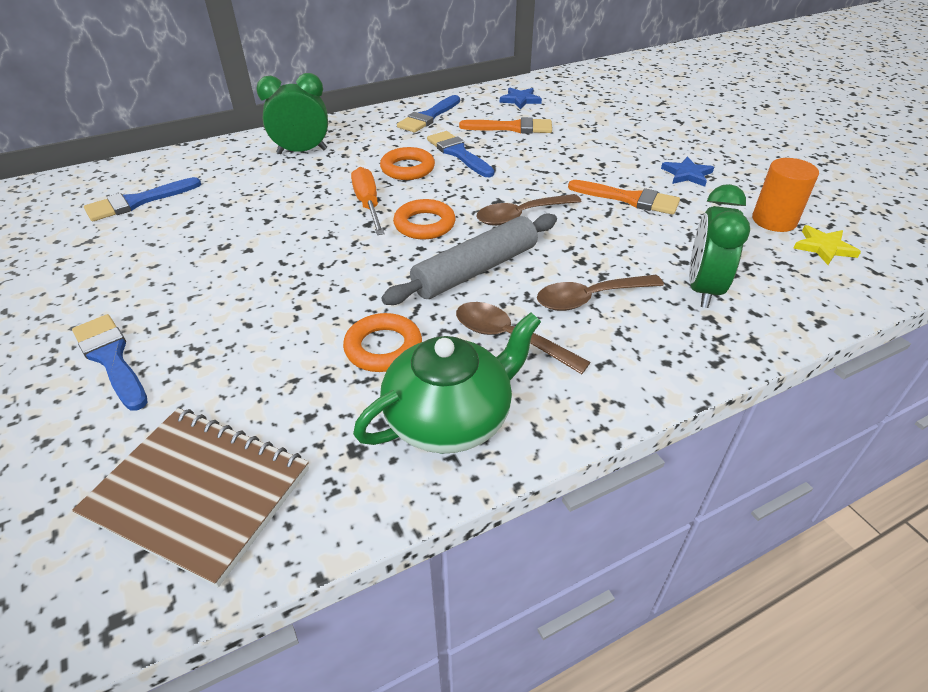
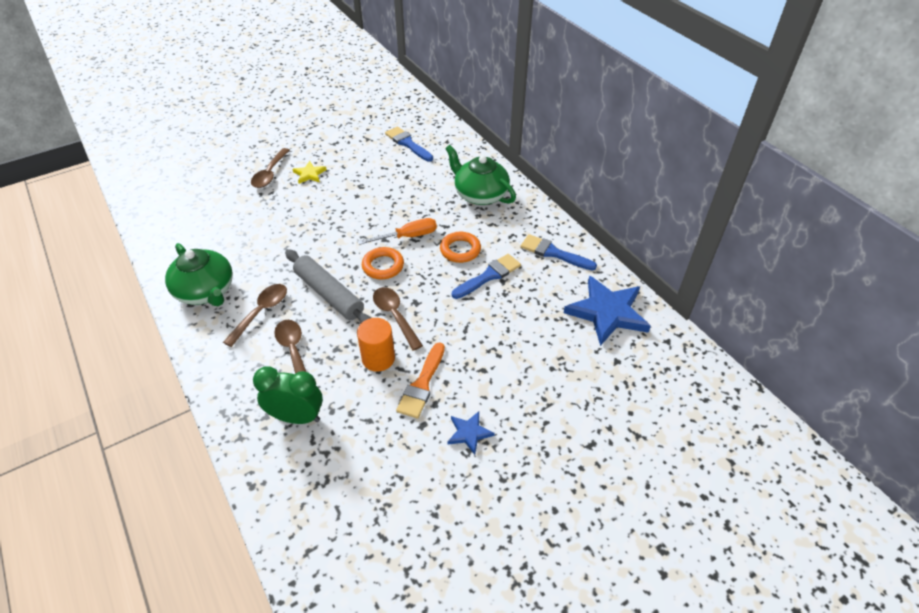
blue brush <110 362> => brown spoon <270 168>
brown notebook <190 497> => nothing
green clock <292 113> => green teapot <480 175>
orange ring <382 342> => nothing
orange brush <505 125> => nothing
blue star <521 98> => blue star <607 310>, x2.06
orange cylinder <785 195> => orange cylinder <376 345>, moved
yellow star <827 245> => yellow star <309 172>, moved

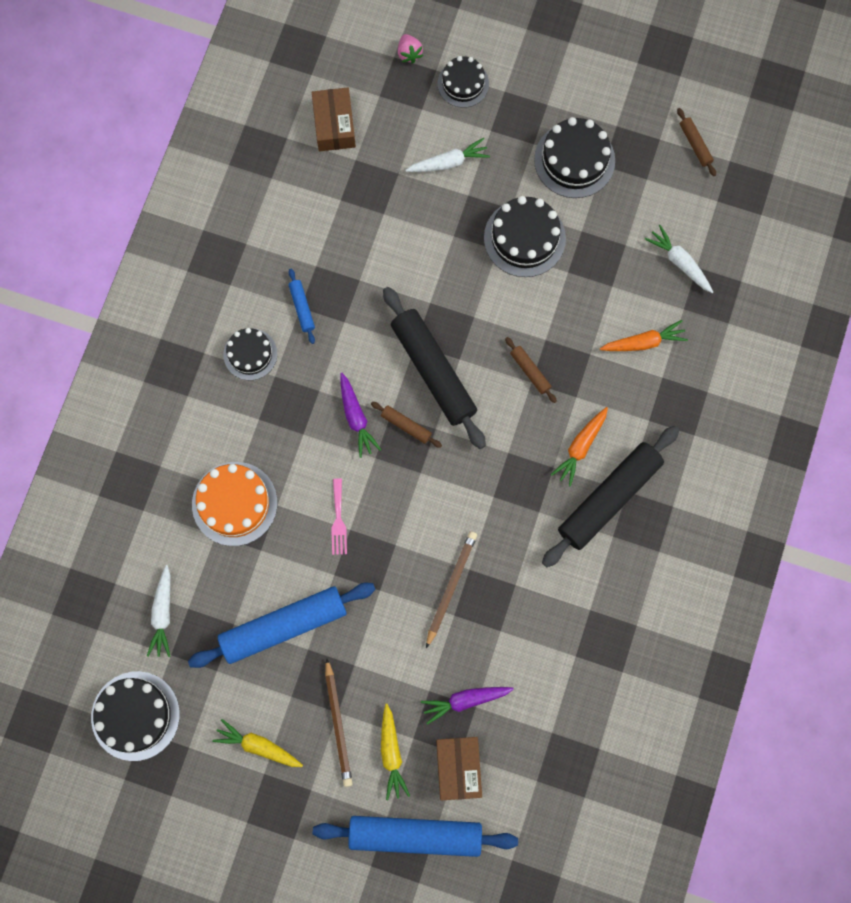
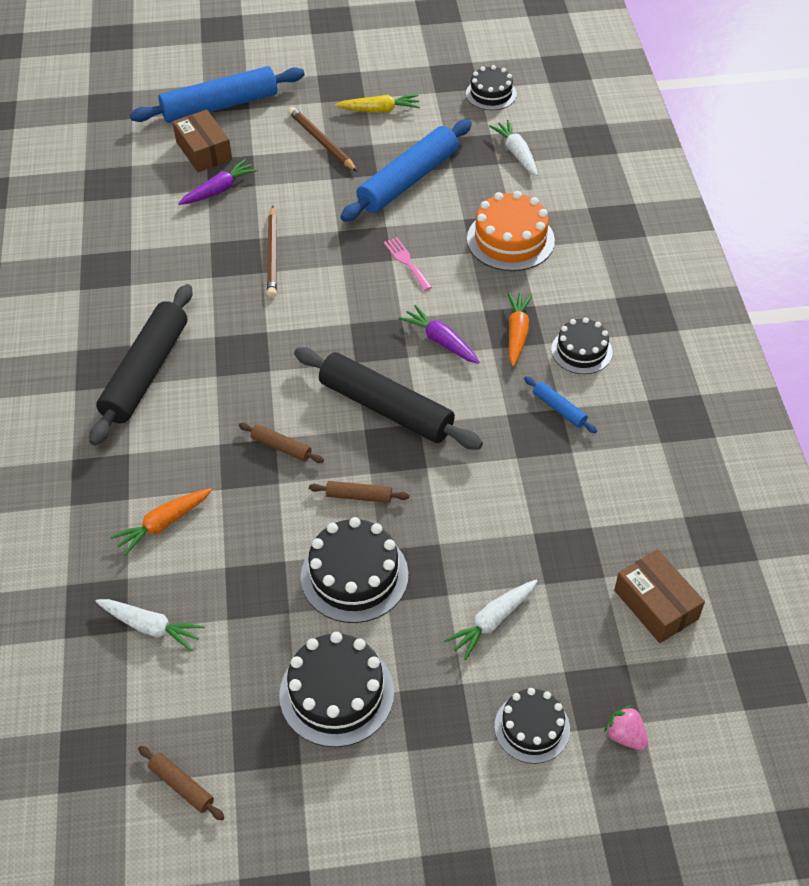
black cake <135 716> => black cake <491 87>, x0.64
brown rolling pin <406 425> => brown rolling pin <359 492>, moved
yellow carrot <395 752> => nothing
orange carrot <579 447> => orange carrot <520 329>, moved

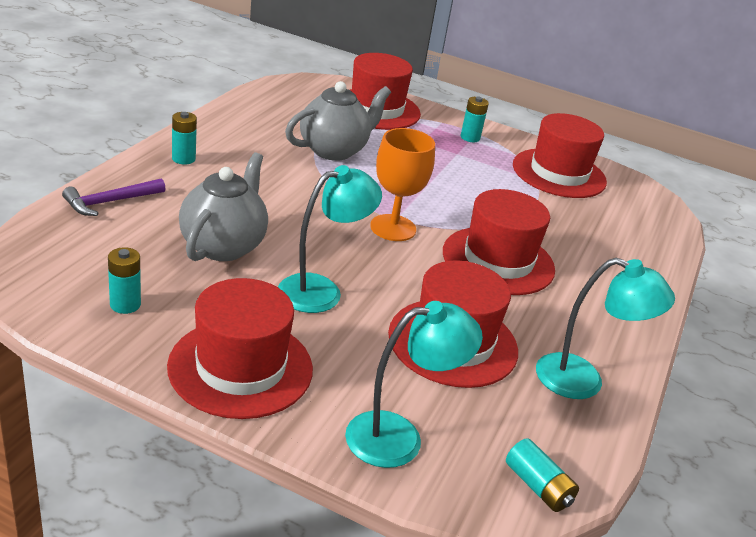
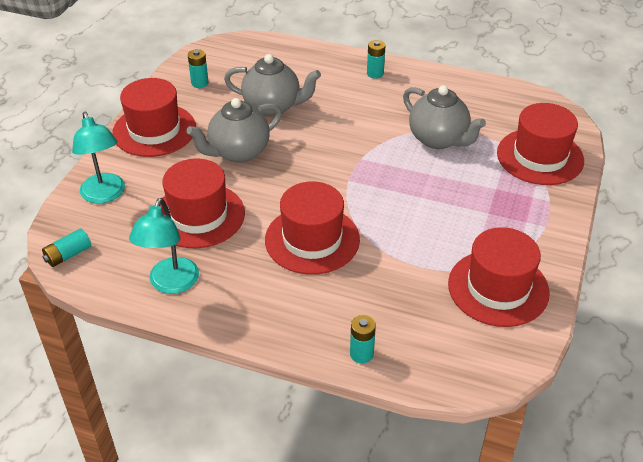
purple hammer <114 197> => nothing
turquoise lamp <330 239> => grey teapot <234 130>
orange goblet <402 184> => nothing
turquoise battery <475 119> => turquoise battery <363 339>, moved

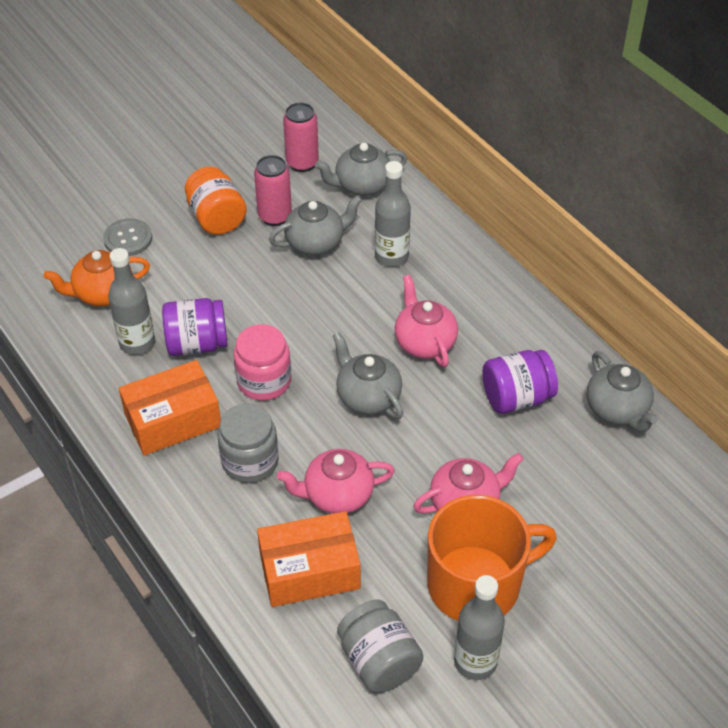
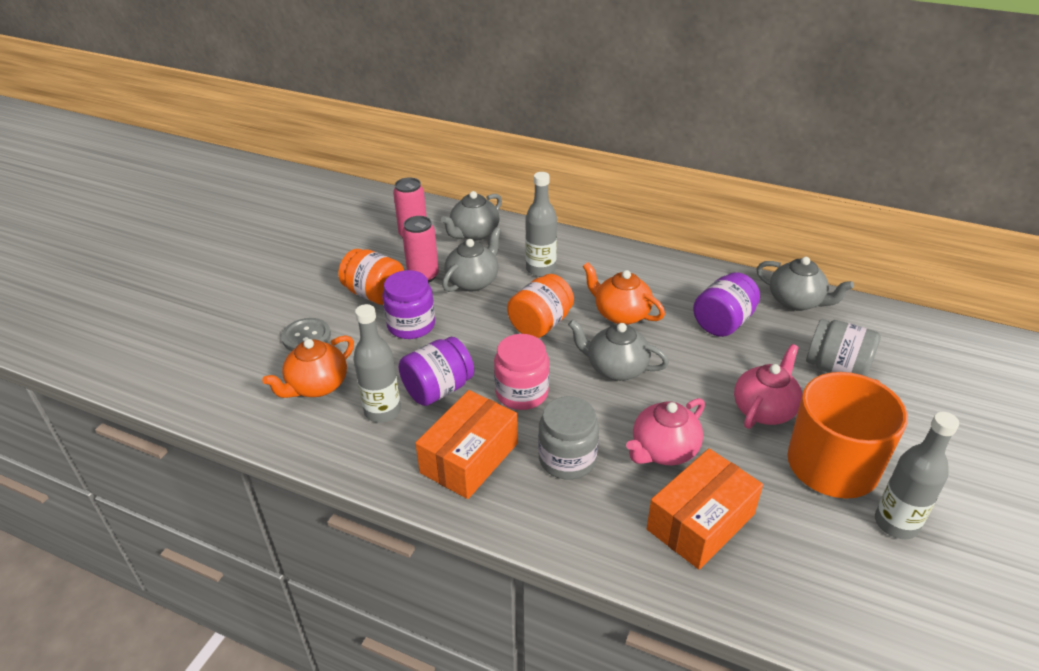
grey jar <380 646> => grey jar <843 348>, moved
pink teapot <426 321> => orange teapot <624 293>
nothing => purple jar <408 304>
nothing => orange jar <540 306>

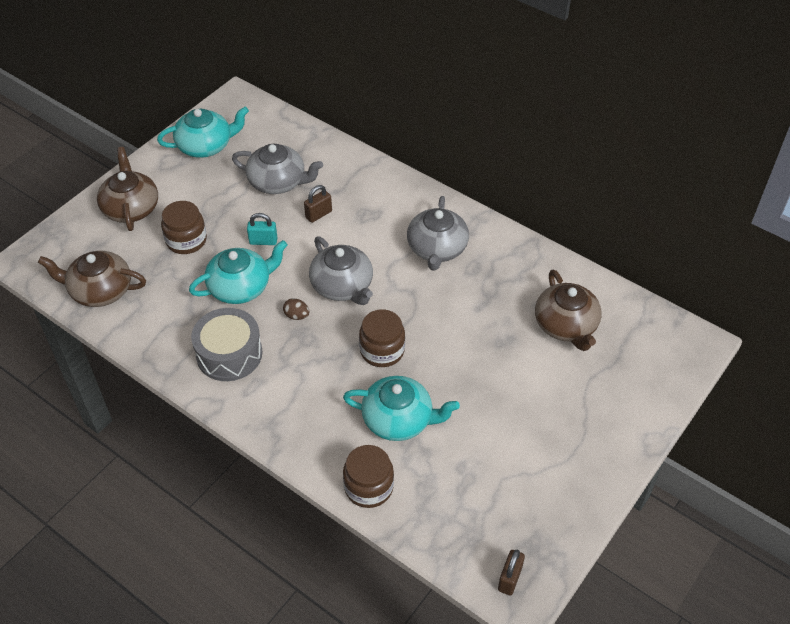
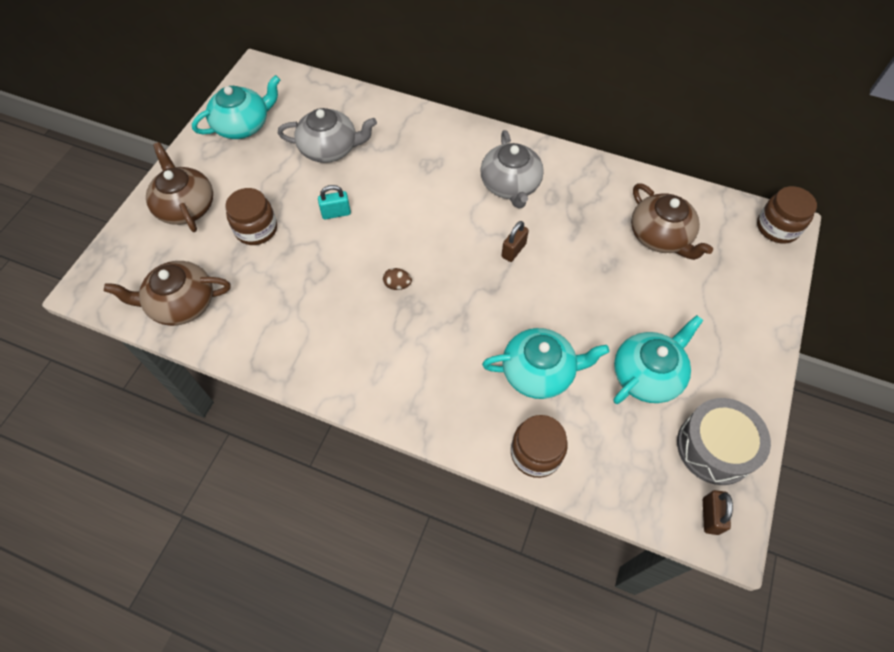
turquoise teapot <238 272> => turquoise teapot <658 359>, moved
grey drum <227 344> => grey drum <724 441>, moved
brown padlock <318 204> => brown padlock <515 241>, moved
grey teapot <341 270> => nothing
brown jar <382 338> => brown jar <787 215>, moved

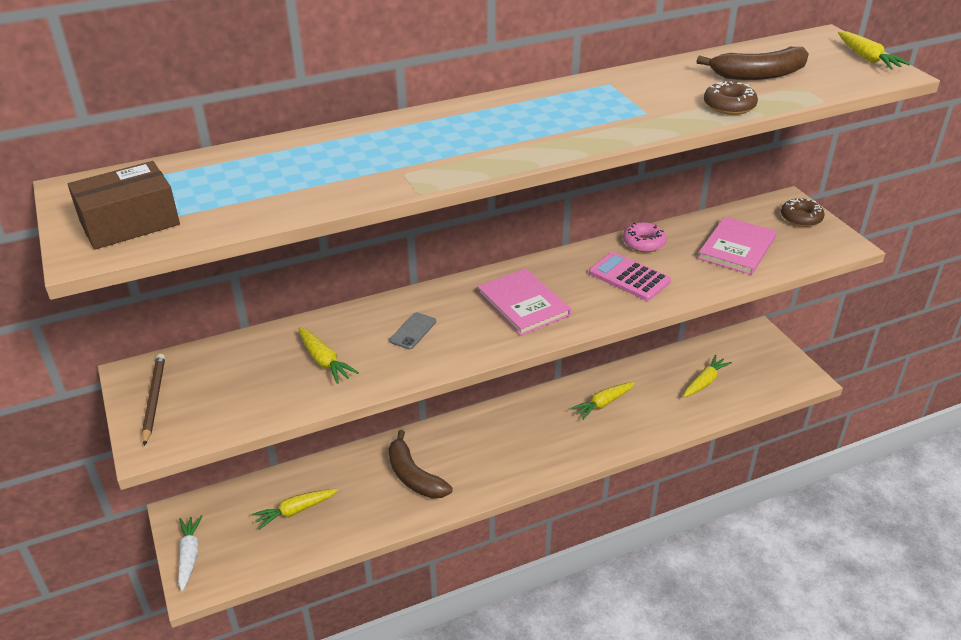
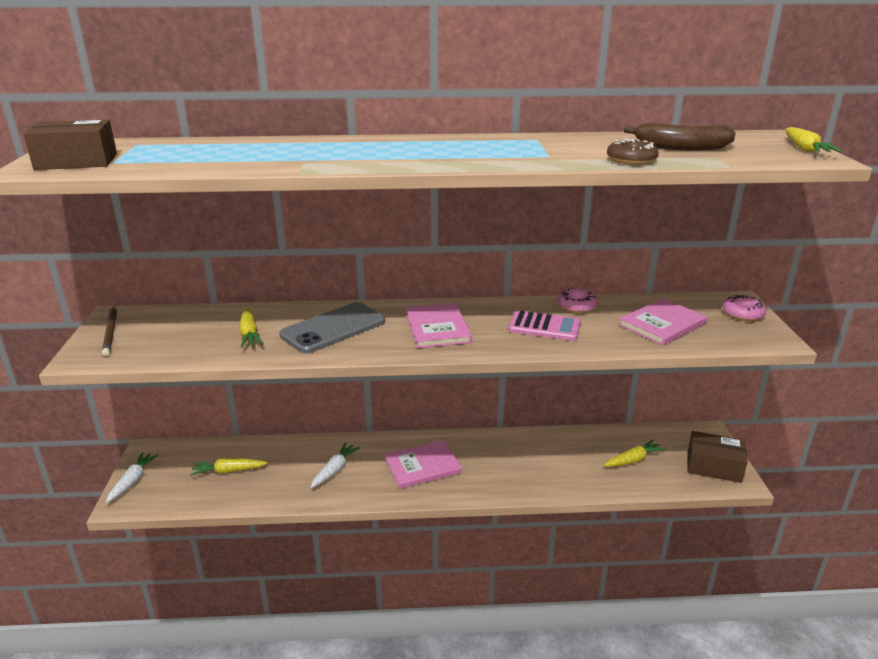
brown pencil <153 400> => brown pencil <109 330>, 150 degrees clockwise
brown banana <421 464> => white carrot <335 465>
grey phone <413 330> => grey phone <332 328>, x2.20
yellow carrot <602 401> => nothing
pink calculator <630 276> => pink calculator <544 325>, 135 degrees clockwise
brown donut <802 212> => pink donut <744 308>
nothing => pink book <423 464>
nothing => brown box <717 457>

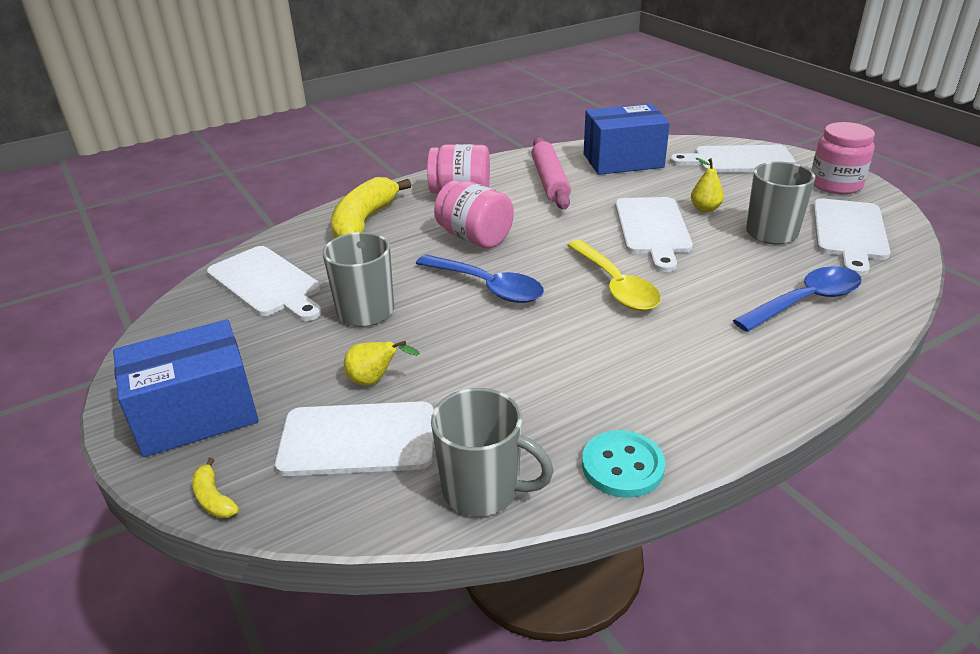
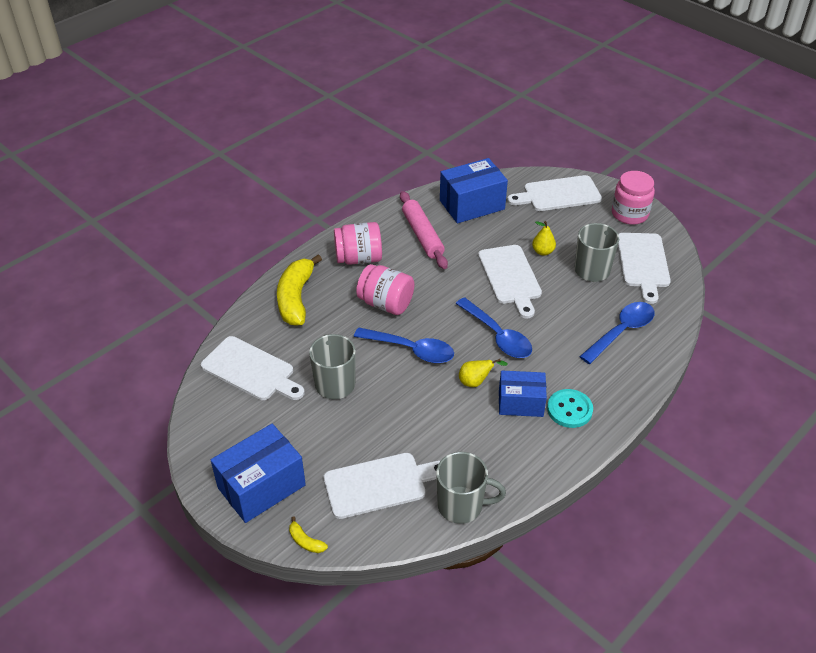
yellow pear <382 363> => yellow pear <483 373>, moved
yellow spoon <614 275> => blue spoon <493 327>
turquoise button <623 464> => turquoise button <570 408>, moved
nothing => blue box <523 394>

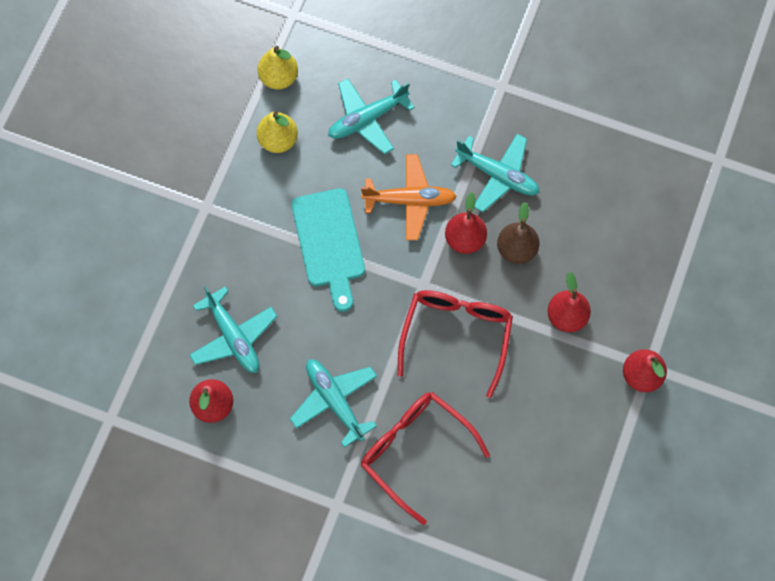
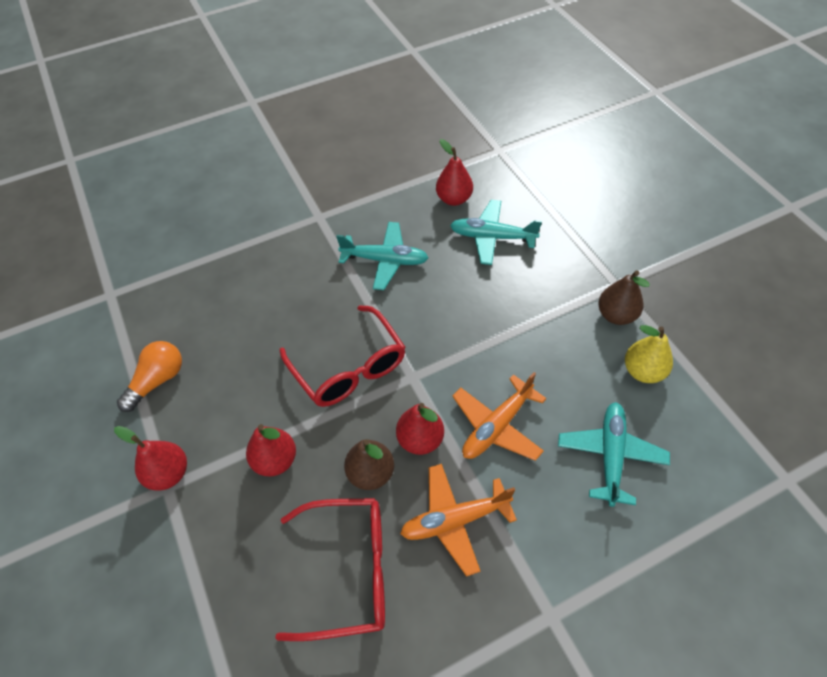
yellow pear <278 68> => nothing
turquoise cutting board <328 250> => nothing
red glasses <425 458> => red glasses <330 569>, moved
turquoise plane <495 173> => orange plane <458 520>
nothing => orange light bulb <149 376>
nothing => brown pear <624 297>

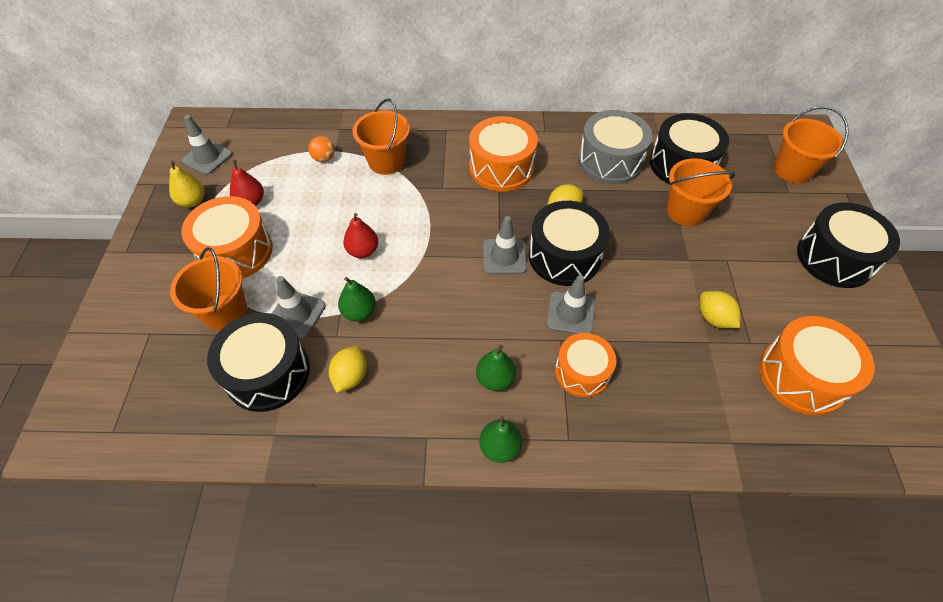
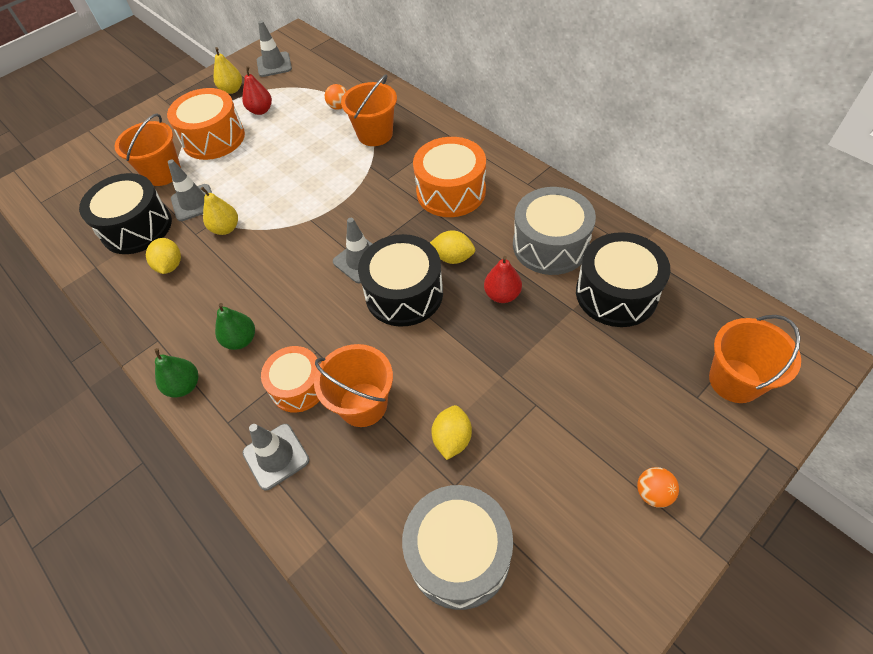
yellow lemon <348 369> => yellow lemon <163 256>, 75 degrees counterclockwise
green pear <357 299> => yellow pear <219 211>
red pear <360 235> => red pear <503 279>, moved
grey traffic cone <571 304> => grey traffic cone <275 457>, moved
orange bucket <701 192> => orange bucket <353 385>, moved
orange drum <817 365> => grey drum <457 547>
black drum <848 245> => orange ball <658 487>

